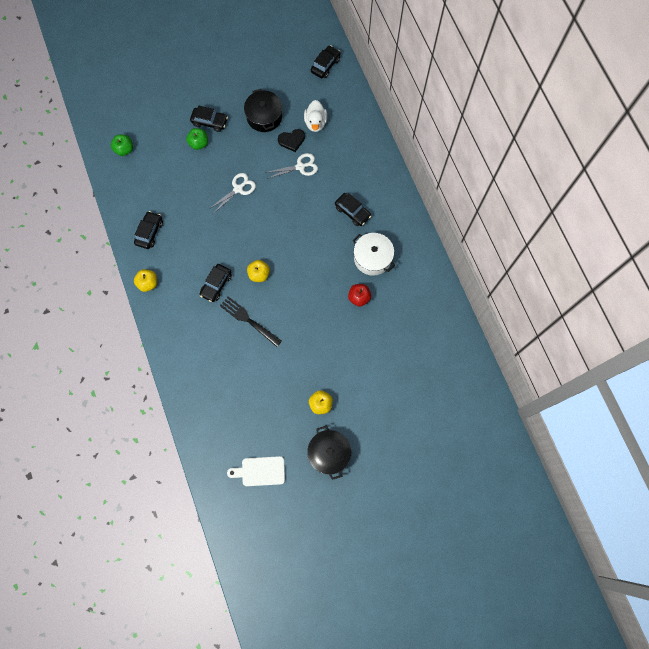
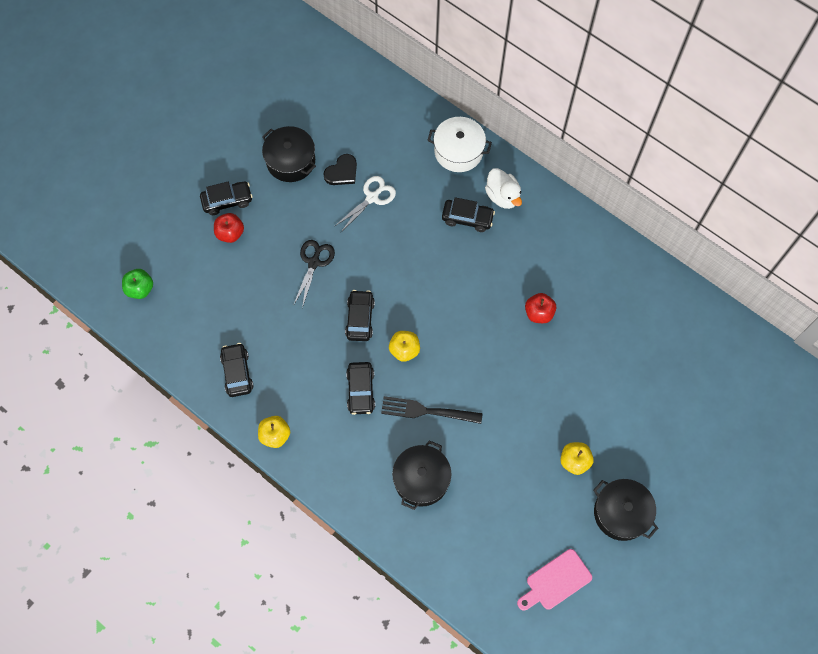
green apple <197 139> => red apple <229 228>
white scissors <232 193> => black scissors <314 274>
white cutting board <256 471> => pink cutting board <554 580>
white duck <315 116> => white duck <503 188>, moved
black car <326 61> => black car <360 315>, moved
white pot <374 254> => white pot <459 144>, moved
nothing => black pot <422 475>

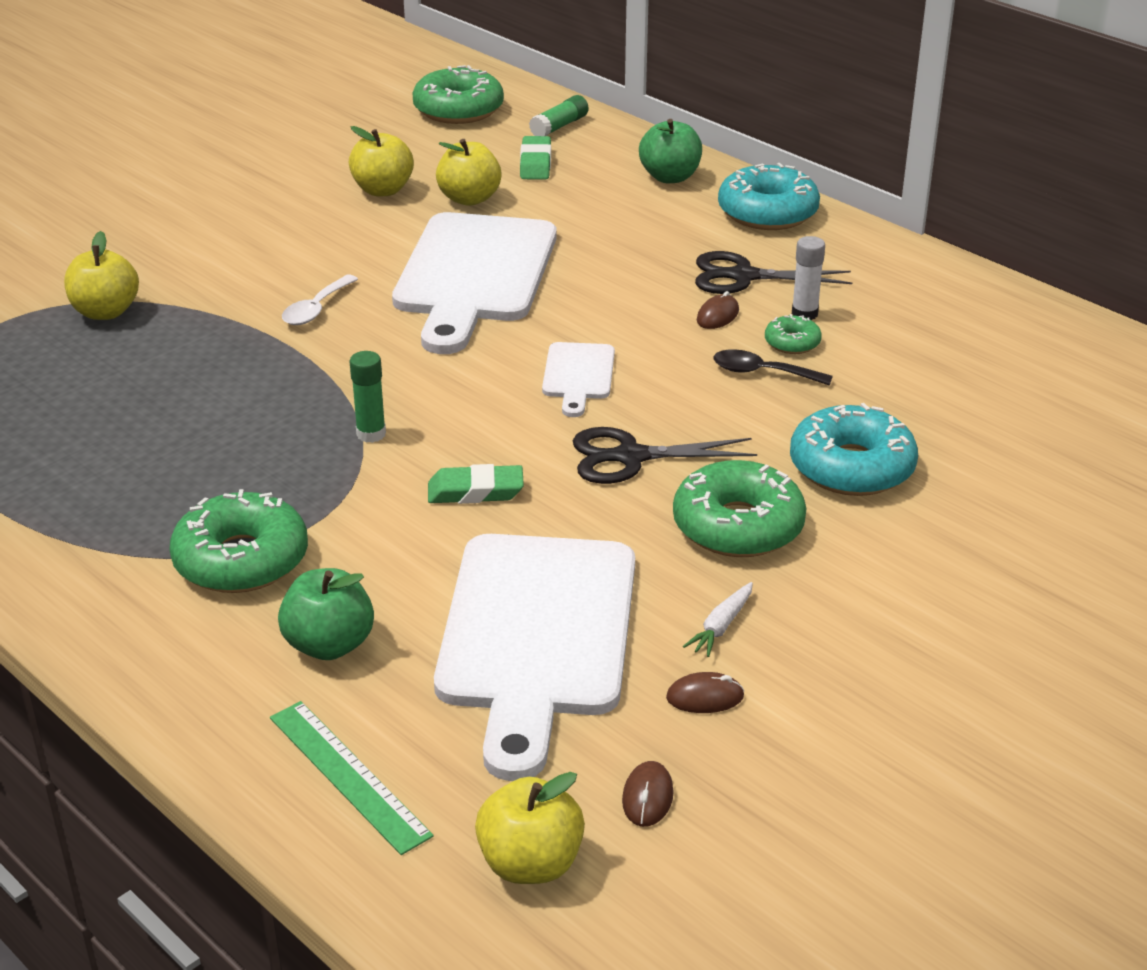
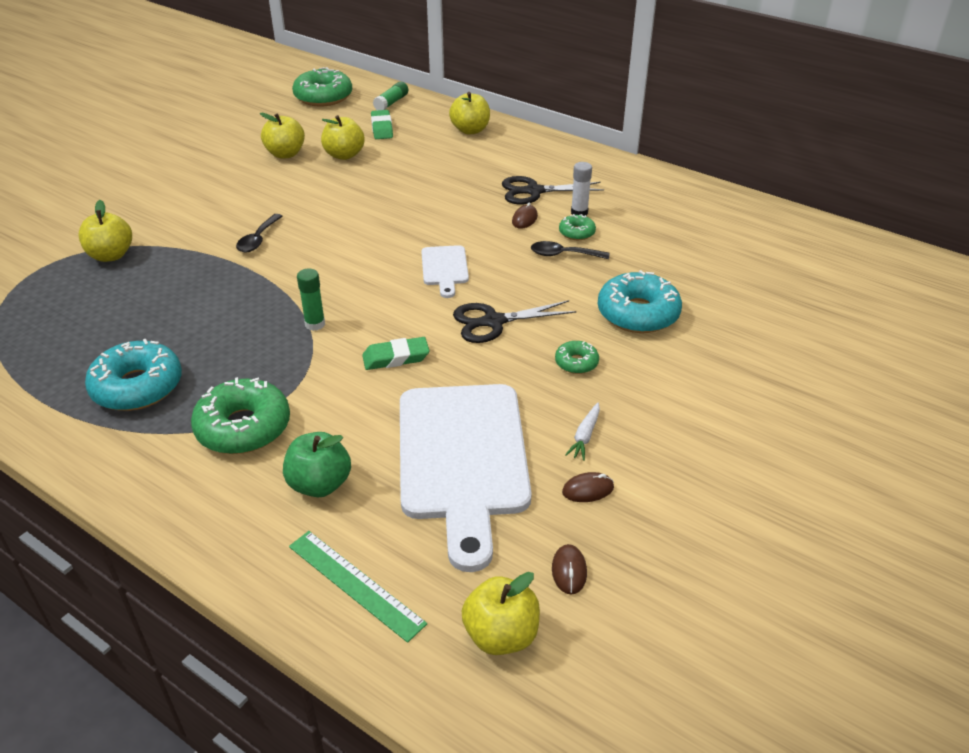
white spoon <320 300> => black spoon <259 233>
white cutting board <474 283> => nothing
green apple <670 151> => yellow apple <469 113>
green donut <739 508> => green donut <577 357>, x0.50
turquoise donut <769 196> => turquoise donut <133 375>, moved

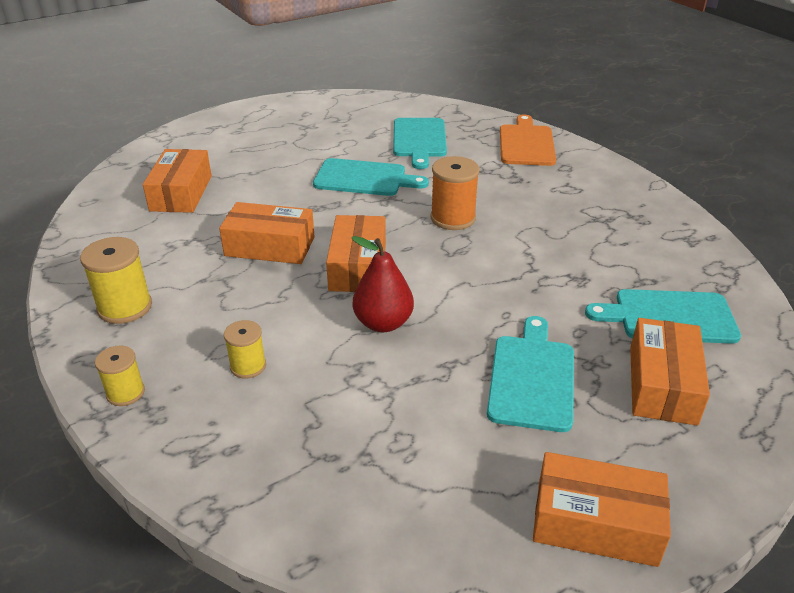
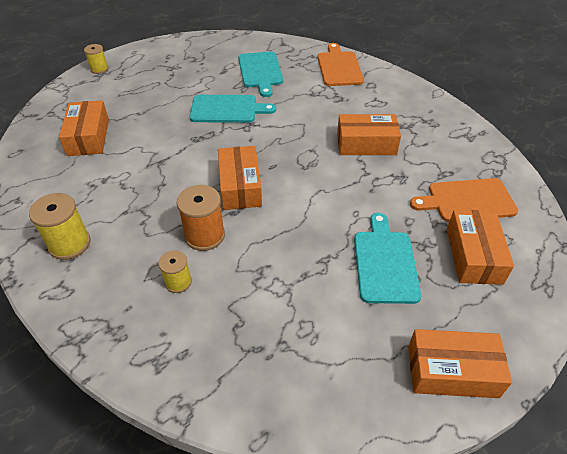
yellow spool <120 375> => yellow spool <96 59>, moved
orange box <267 233> => orange box <369 134>, moved
red pear <383 284> => nothing
orange spool <455 193> => orange spool <201 218>, moved
turquoise cutting board <663 316> => orange cutting board <464 200>

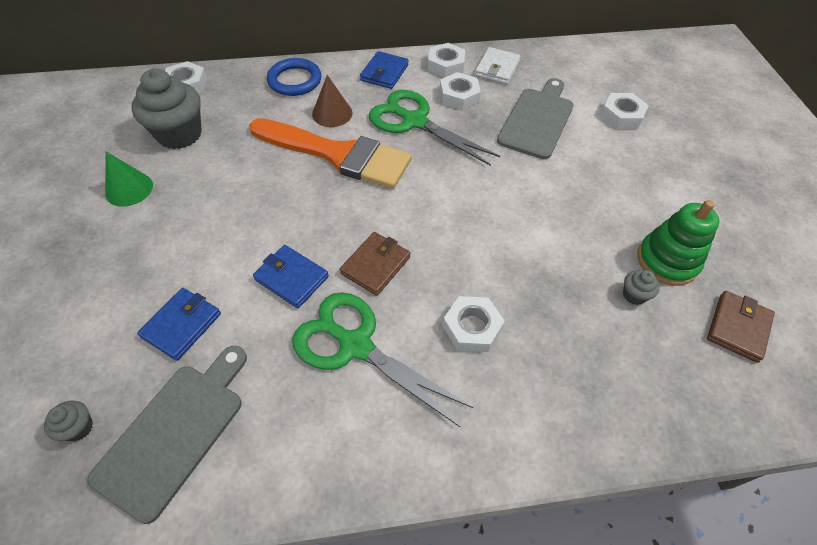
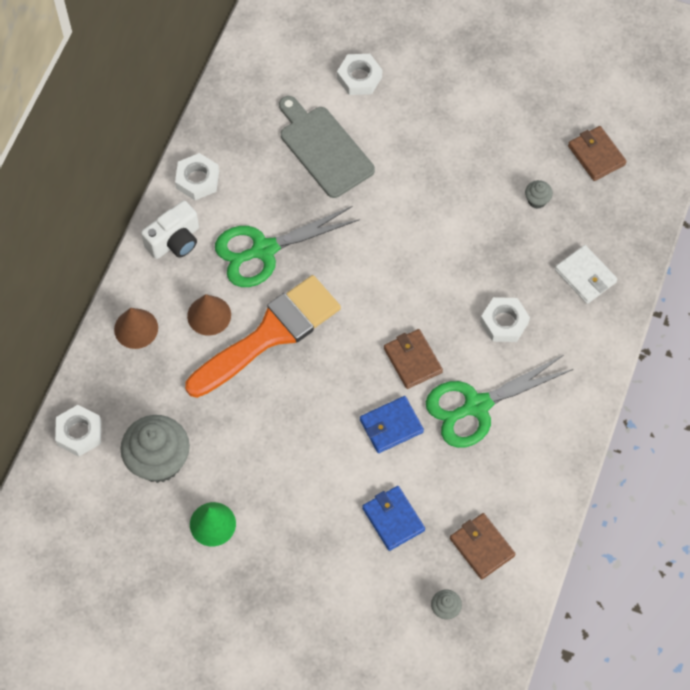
grey cutting board <167 435> => brown wallet <483 546>
blue ring <294 77> => brown cone <136 328>
blue wallet <384 70> => white camera <170 229>
white nut <460 91> => nothing
white wallet <497 65> => white wallet <586 274>, moved
green stacking toy <678 243> => nothing

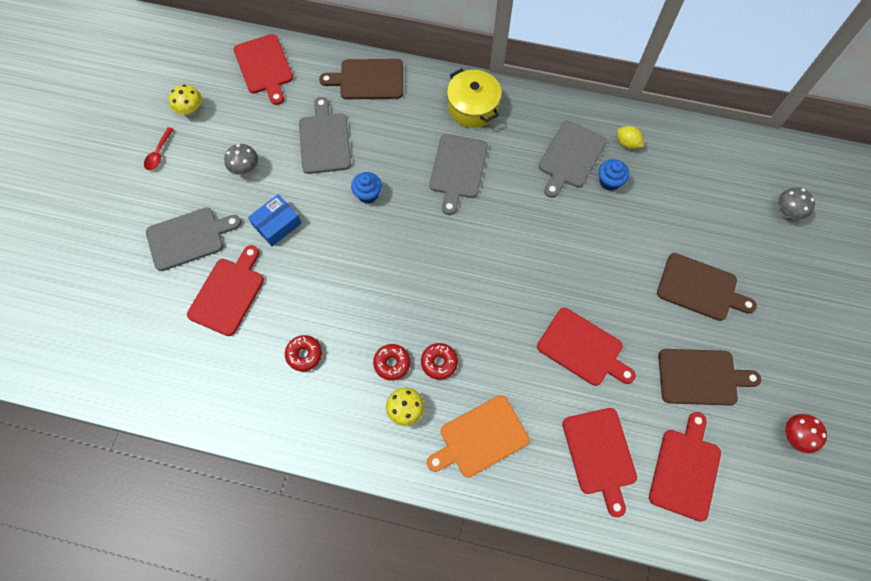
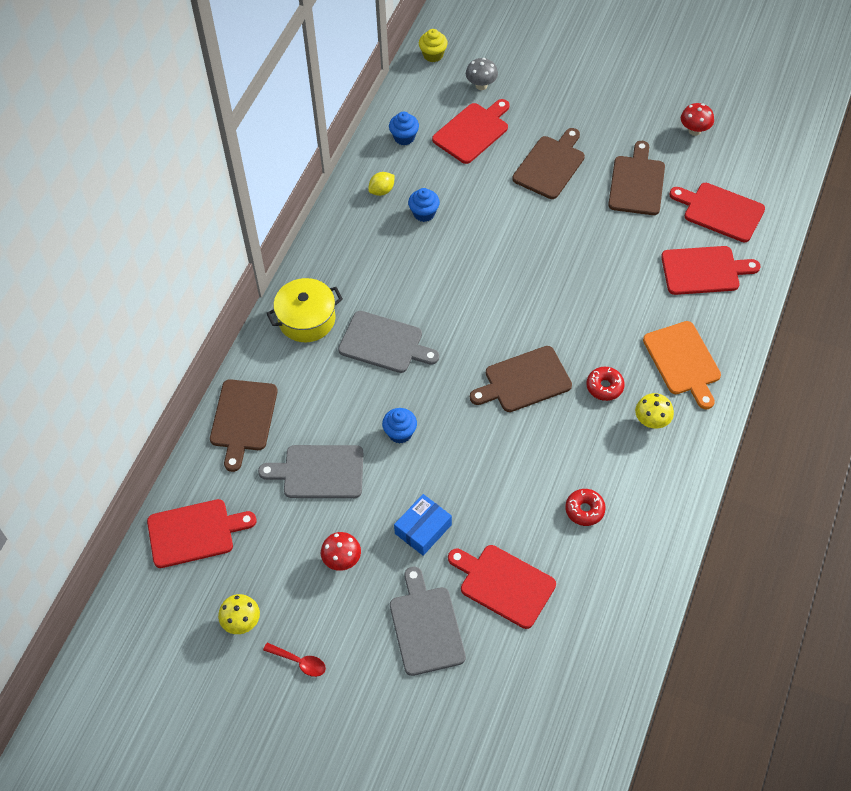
grey mushroom <241 159> => red mushroom <341 551>
blue box <275 220> => blue box <423 525>, 75 degrees clockwise
red donut <391 362> => nothing
red cutting board <586 347> => red cutting board <471 131>, moved
grey cutting board <573 159> => nothing
nothing => blue cupcake <404 128>
nothing => yellow cupcake <433 45>
nothing => brown cutting board <521 379>

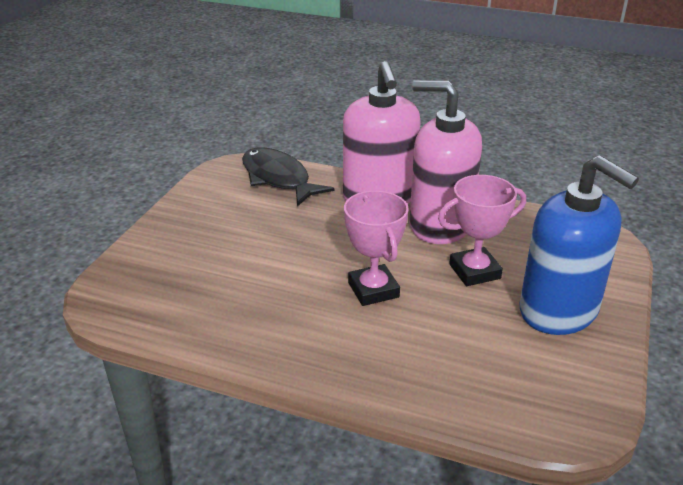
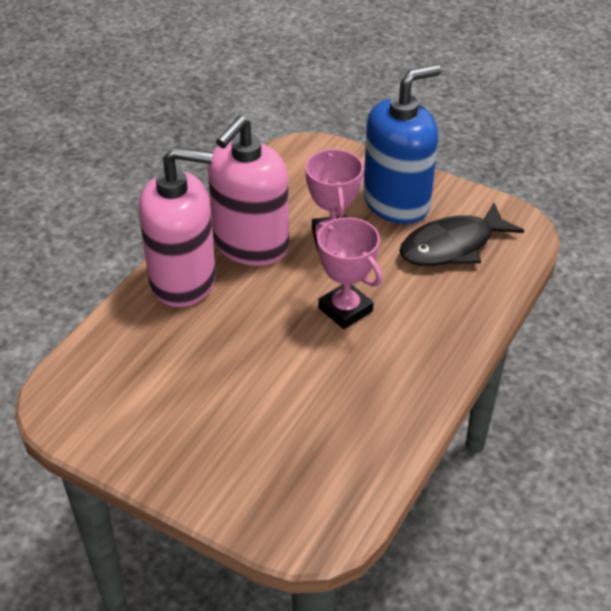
black fish <288 176> => black fish <462 234>, moved
pink trophy <376 248> => pink trophy <348 273>, 60 degrees clockwise

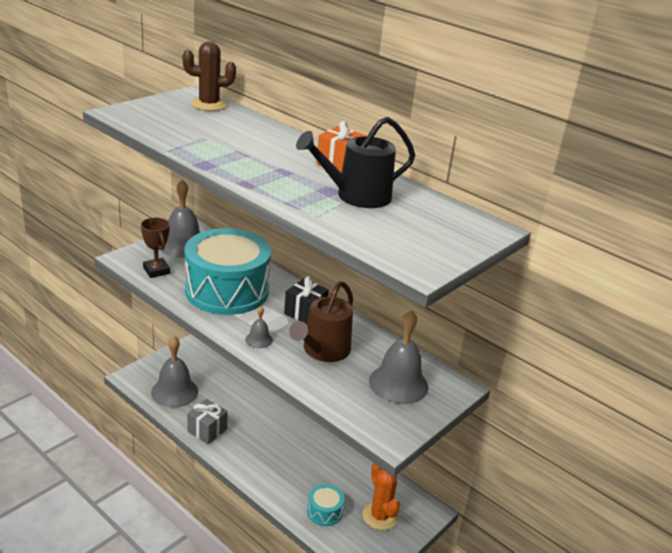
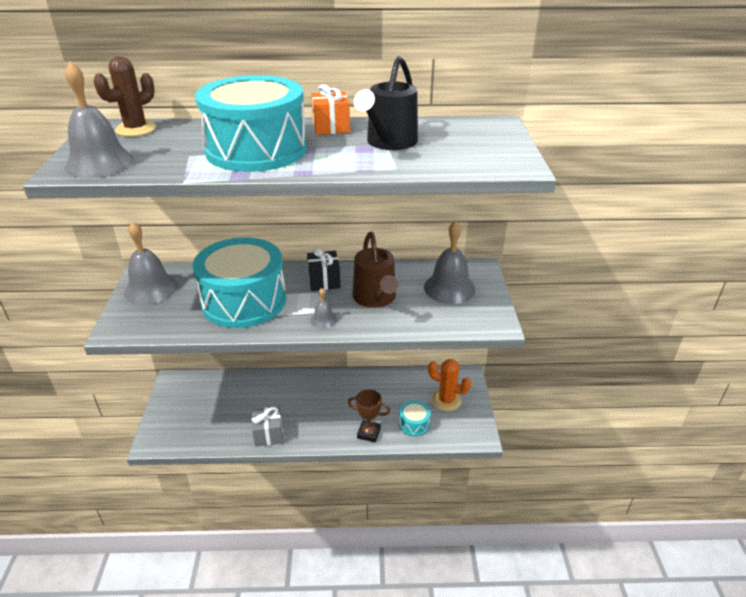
brown trophy <155 248> => brown trophy <369 415>, moved
grey bell <174 371> => grey bell <99 119>, moved
nothing => turquoise drum <251 123>

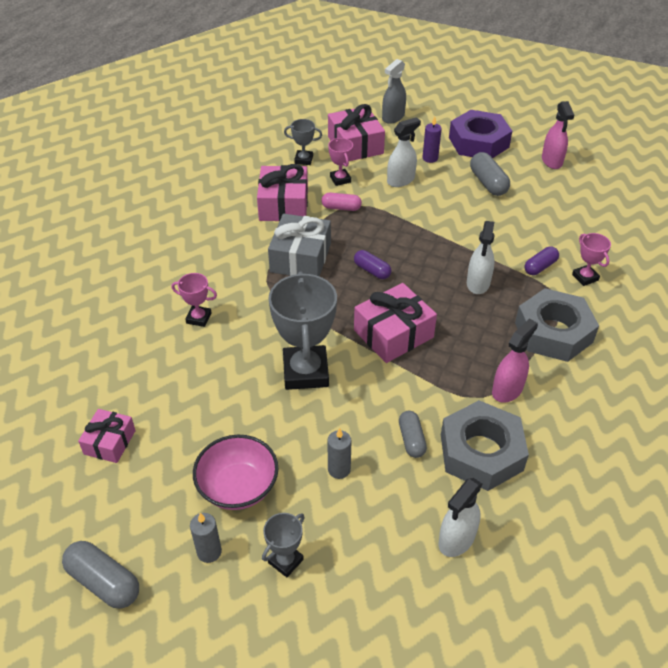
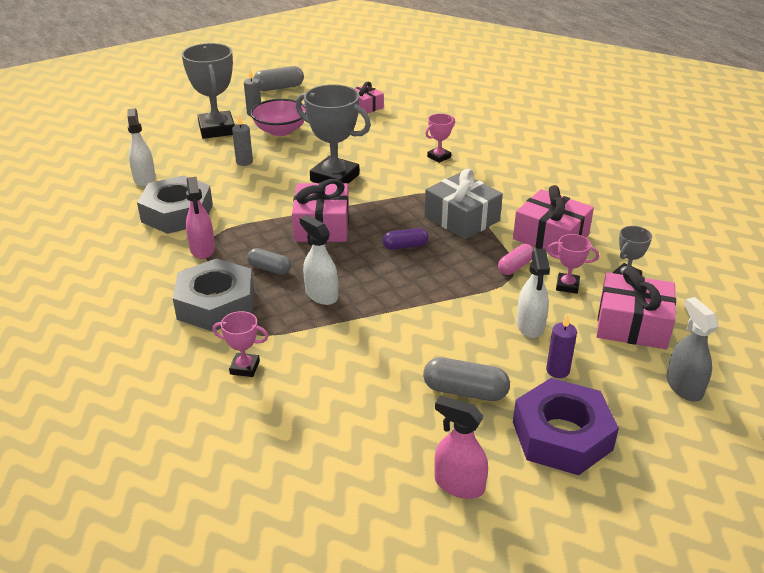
grey trophy <283 545> => grey trophy <208 91>, x2.03
grey capsule <413 434> => grey capsule <269 261>, moved
purple capsule <541 260> => nothing

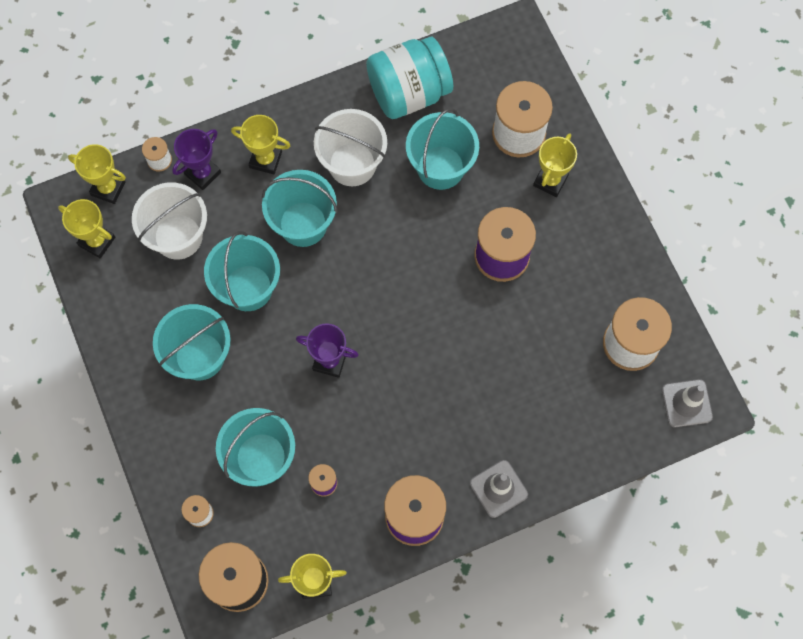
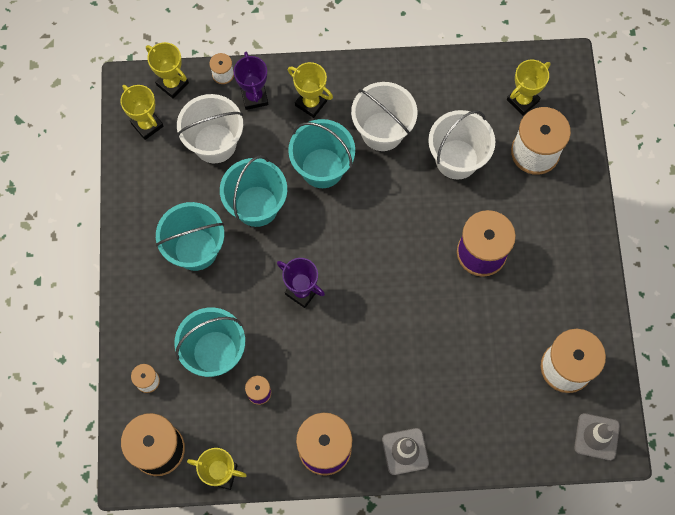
purple trophy <196 159> => purple trophy <251 81>, 75 degrees counterclockwise
turquoise jar <409 78> => nothing
turquoise bucket <442 149> => white bucket <461 144>
yellow trophy <555 165> => yellow trophy <529 87>, moved

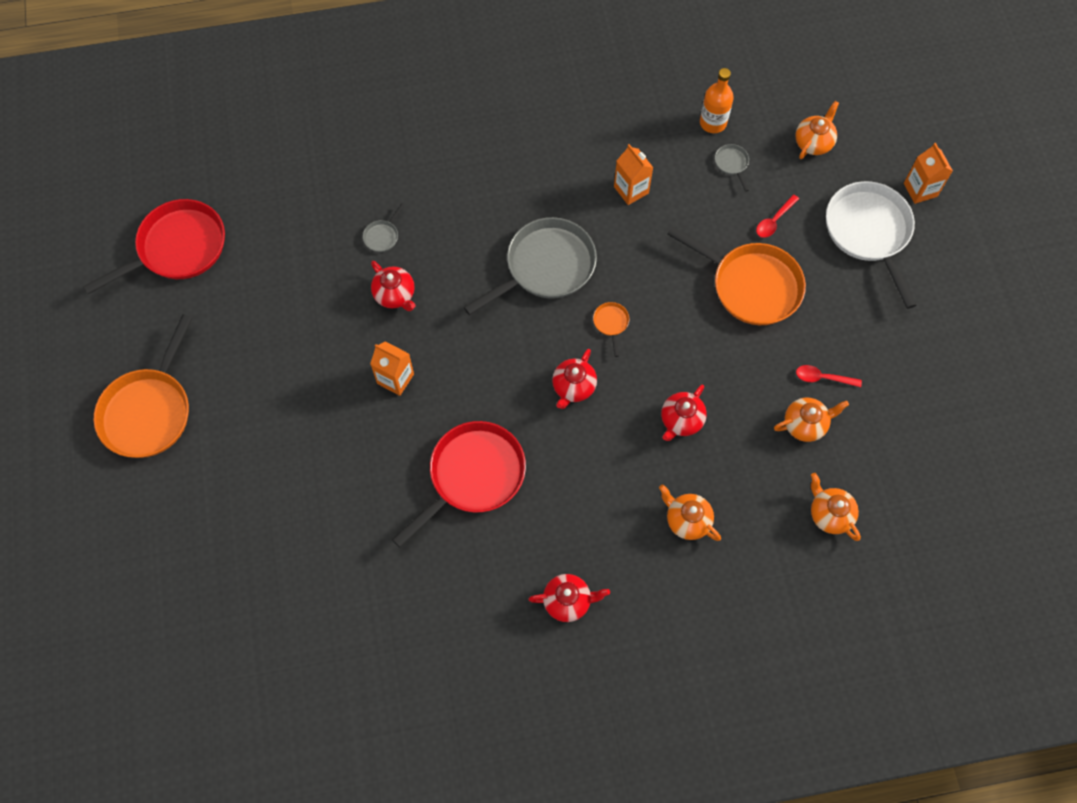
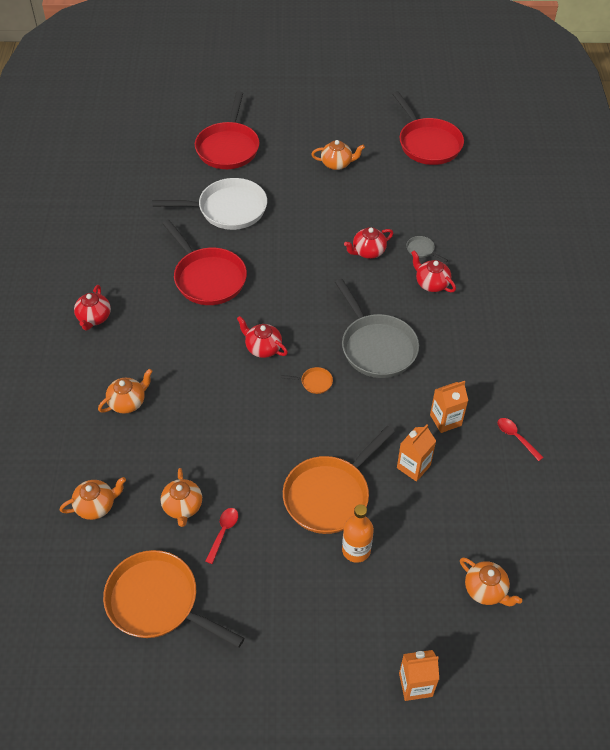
orange pan <143 386> => orange pan <173 599>, moved
orange carton <392 368> => orange carton <416 453>, moved
red teapot <684 412> => red teapot <433 271>, moved
orange bottle <717 100> => orange bottle <358 533>, moved
grey pan <732 168> => nothing
red spoon <777 216> => red spoon <521 439>, moved
white pan <871 245> => white pan <209 204>, moved
nothing => red pan <227 130>
nothing => orange teapot <338 155>

